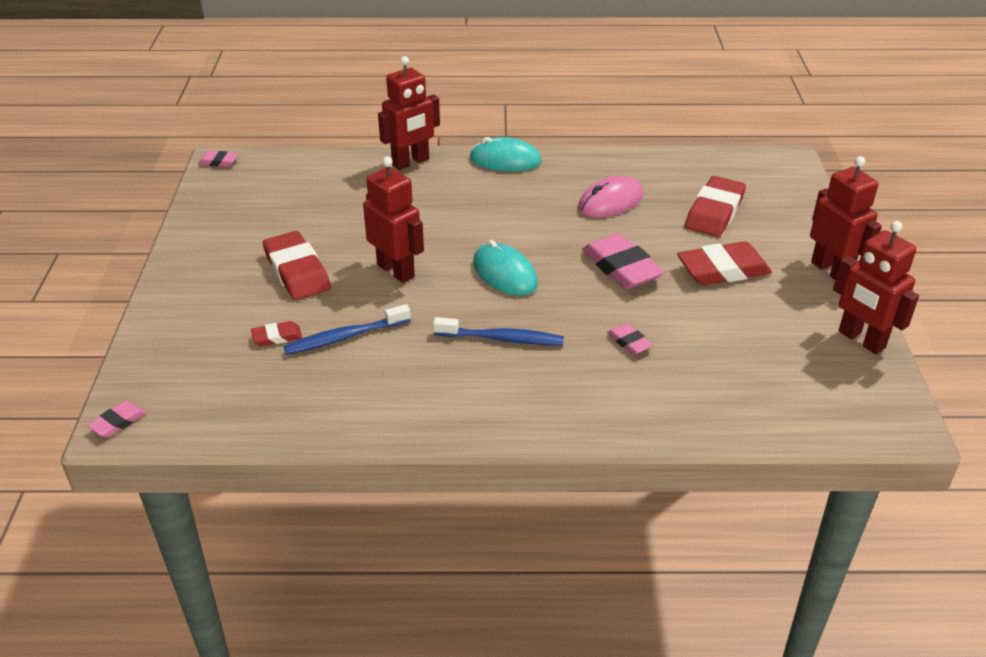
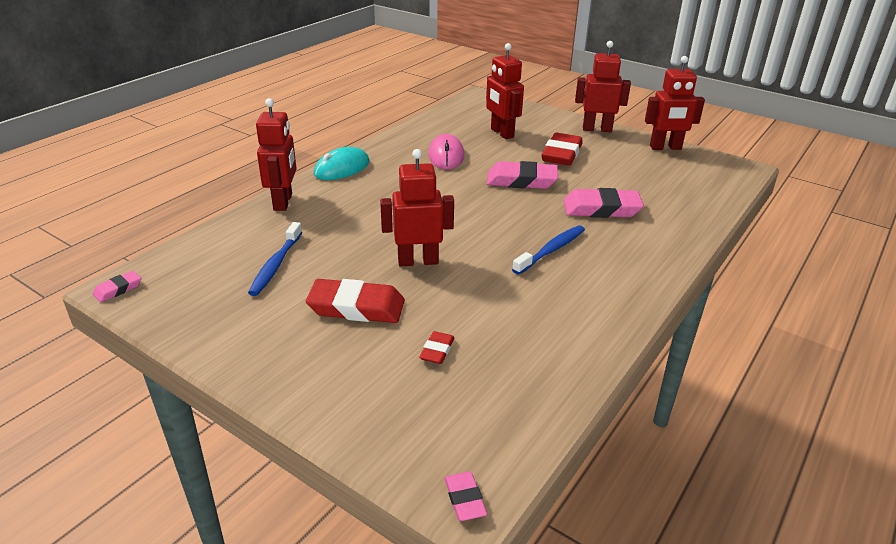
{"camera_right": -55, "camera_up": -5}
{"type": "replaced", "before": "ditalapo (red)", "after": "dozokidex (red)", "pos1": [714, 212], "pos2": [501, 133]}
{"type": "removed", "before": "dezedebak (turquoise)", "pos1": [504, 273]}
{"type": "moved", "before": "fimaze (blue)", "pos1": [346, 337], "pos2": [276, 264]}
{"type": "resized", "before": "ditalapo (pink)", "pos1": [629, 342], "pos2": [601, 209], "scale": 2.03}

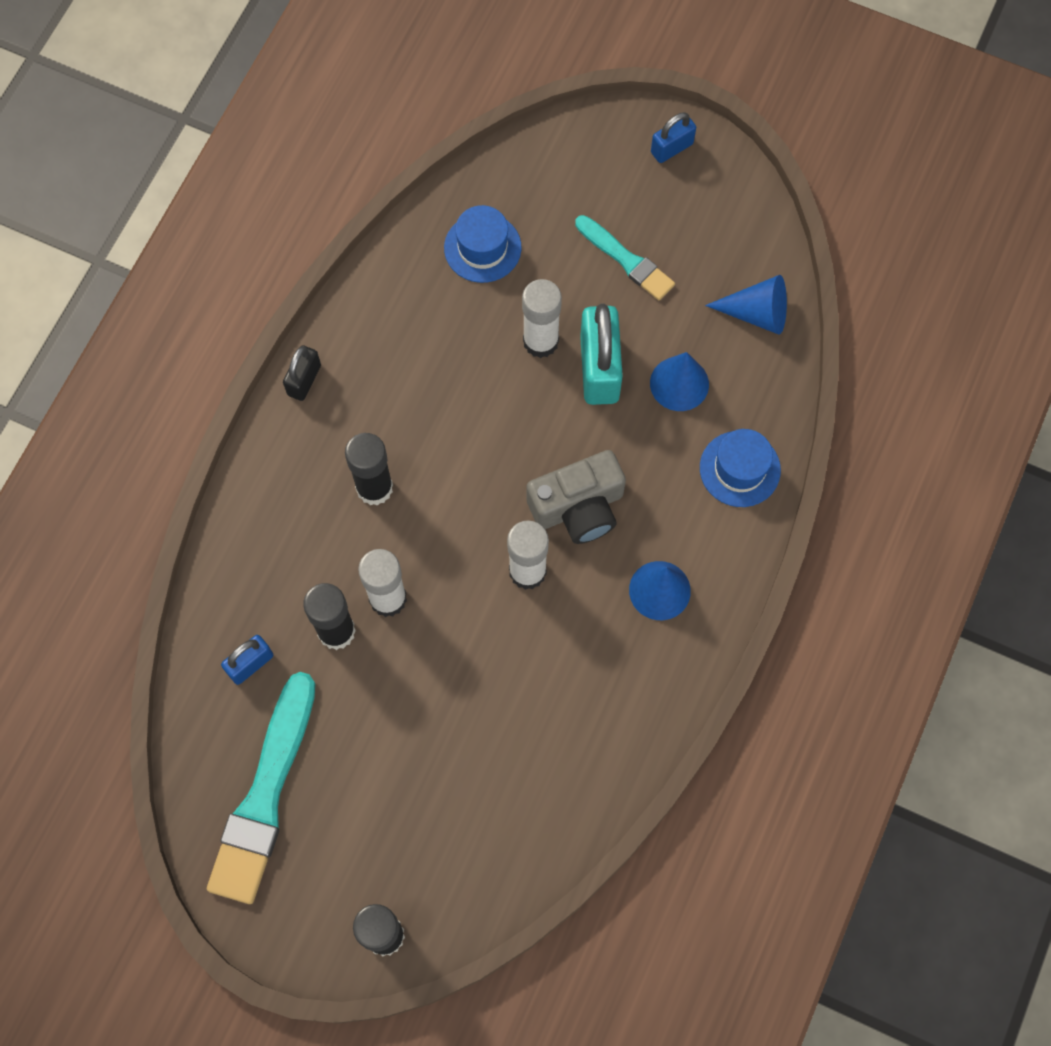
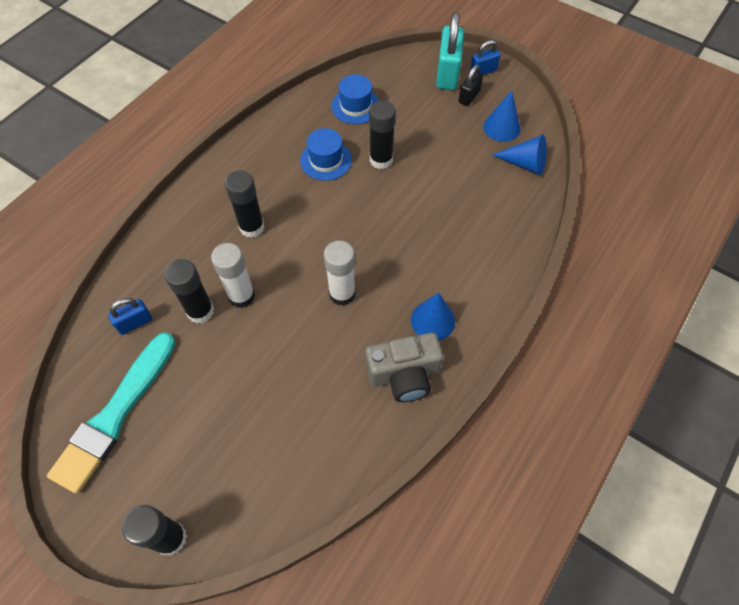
{"camera_right": 10, "camera_up": -10}
{"type": "removed", "before": "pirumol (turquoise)", "pos1": [626, 260]}
{"type": "recoloured", "before": "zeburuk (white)", "after": "zeburuk (black)", "pos1": [540, 341], "pos2": [381, 160]}
{"type": "moved", "before": "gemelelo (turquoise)", "pos1": [599, 369], "pos2": [447, 74]}
{"type": "moved", "before": "gemelelo (black)", "pos1": [304, 380], "pos2": [469, 97]}
{"type": "moved", "before": "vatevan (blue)", "pos1": [679, 383], "pos2": [501, 127]}
{"type": "moved", "before": "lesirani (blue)", "pos1": [740, 469], "pos2": [326, 160]}
{"type": "moved", "before": "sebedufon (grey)", "pos1": [578, 507], "pos2": [404, 374]}

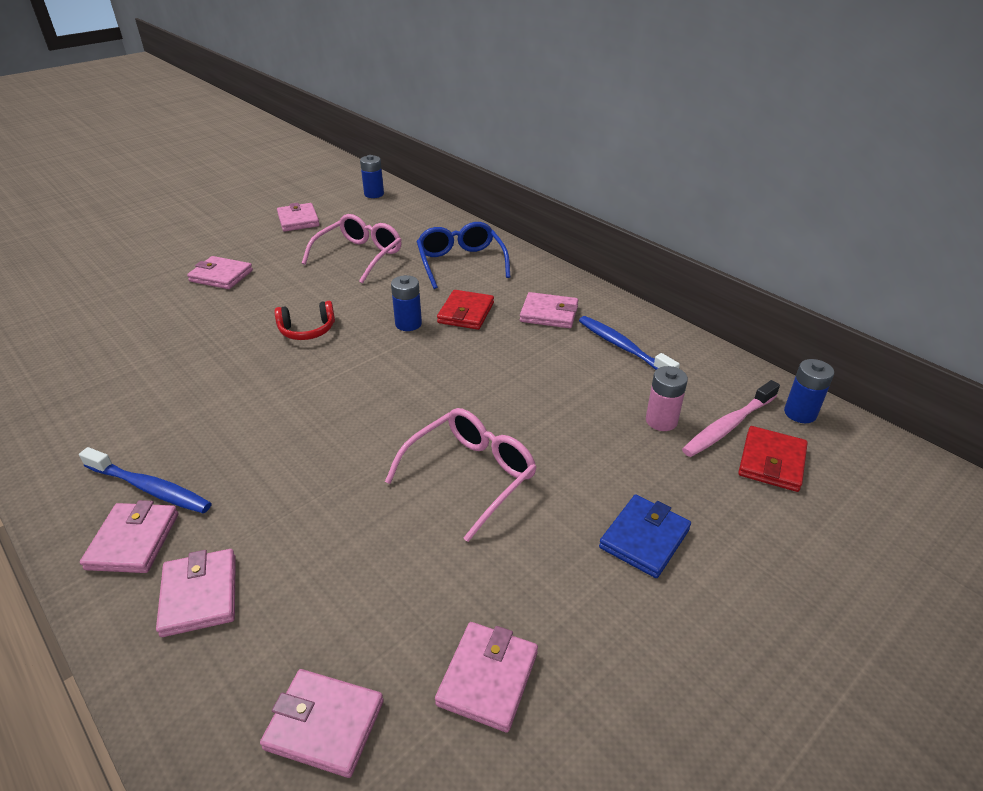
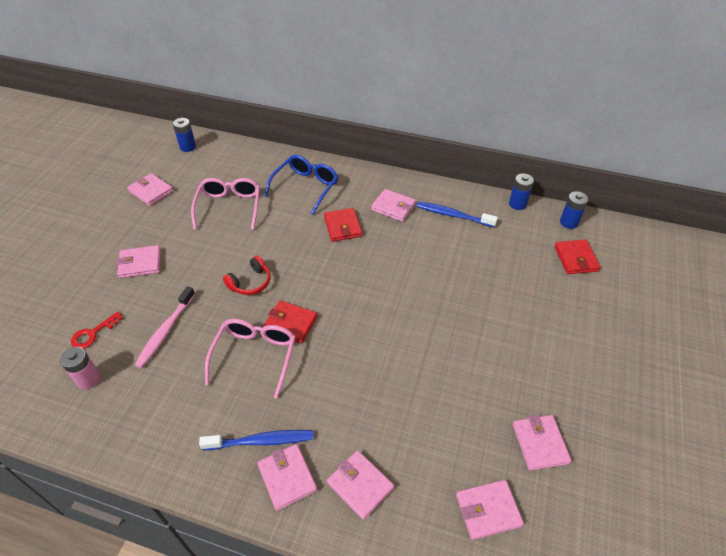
{"camera_right": -30, "camera_up": 10}
{"type": "turned", "before": "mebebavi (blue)", "pos1": [461, 263], "pos2": [305, 187], "turn": 75}
{"type": "moved", "before": "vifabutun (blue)", "pos1": [408, 324], "pos2": [517, 204]}
{"type": "turned", "before": "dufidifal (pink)", "pos1": [549, 314], "pos2": [393, 207], "turn": 45}
{"type": "moved", "before": "vifabutun (pink)", "pos1": [661, 421], "pos2": [88, 379]}
{"type": "moved", "before": "fimaze (pink)", "pos1": [728, 426], "pos2": [165, 331]}
{"type": "moved", "before": "mebebavi (pink)", "pos1": [470, 476], "pos2": [255, 356]}
{"type": "removed", "before": "dufidifal (blue)", "pos1": [644, 538]}
{"type": "added", "after": "dufidifal (red)", "pos2": [290, 323]}
{"type": "added", "after": "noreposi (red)", "pos2": [93, 333]}

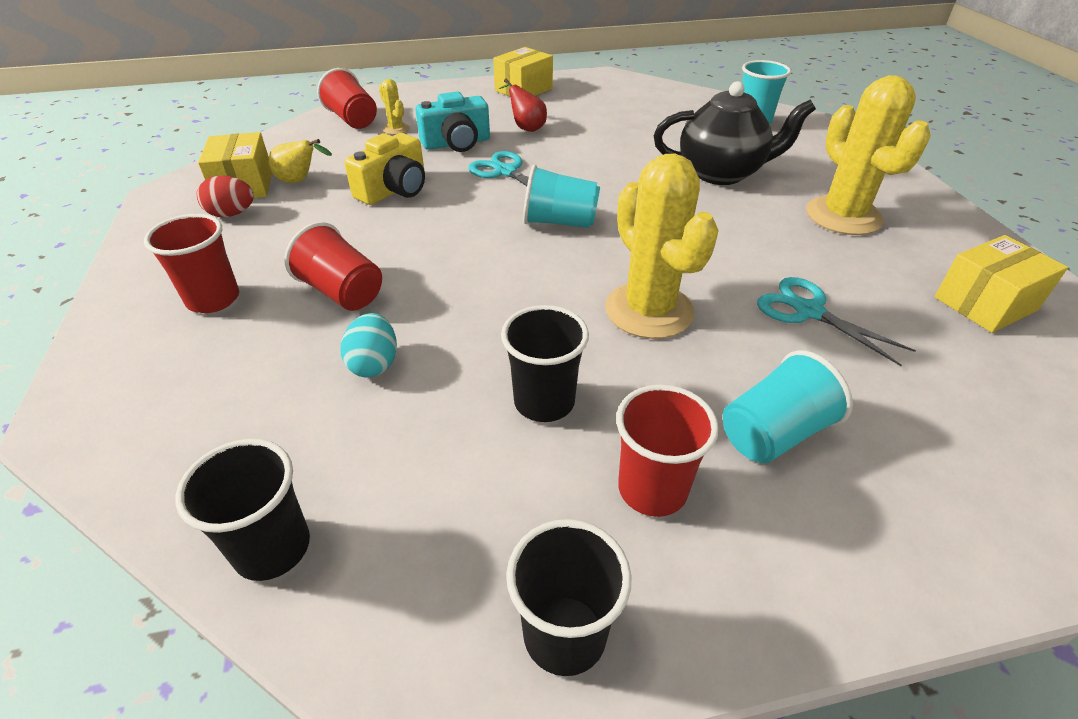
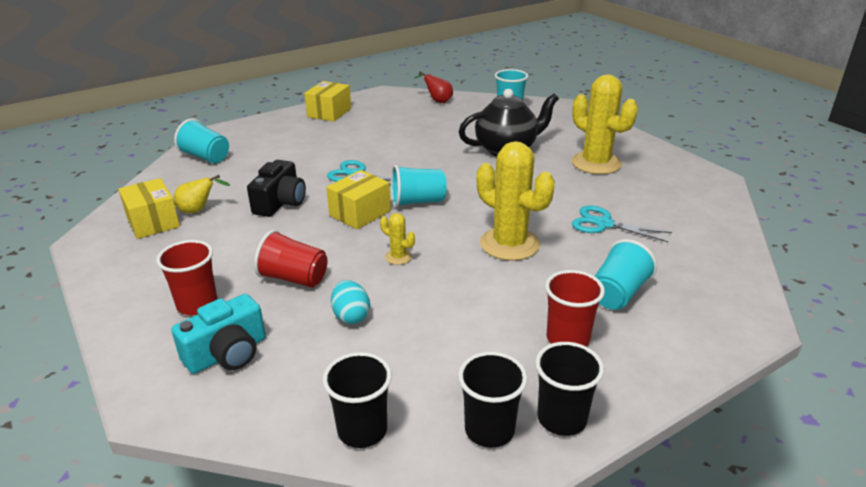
{"camera_right": -20, "camera_up": -10}
{"type": "recoloured", "before": "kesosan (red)", "after": "kesosan (turquoise)", "pos1": [353, 120], "pos2": [206, 157]}
{"type": "moved", "before": "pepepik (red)", "pos1": [526, 128], "pos2": [437, 101]}
{"type": "moved", "before": "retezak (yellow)", "pos1": [396, 129], "pos2": [398, 257]}
{"type": "moved", "before": "sebedufon (turquoise)", "pos1": [456, 143], "pos2": [227, 353]}
{"type": "recoloured", "before": "sebedufon (yellow)", "after": "sebedufon (black)", "pos1": [394, 190], "pos2": [280, 203]}
{"type": "removed", "before": "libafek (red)", "pos1": [232, 214]}
{"type": "moved", "before": "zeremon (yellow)", "pos1": [985, 303], "pos2": [360, 213]}
{"type": "moved", "before": "kesosan (black)", "pos1": [544, 402], "pos2": [489, 430]}

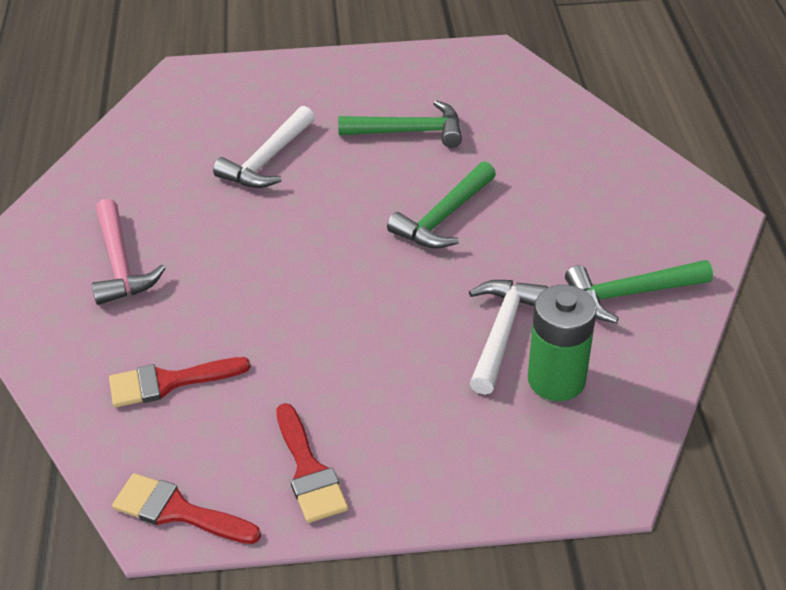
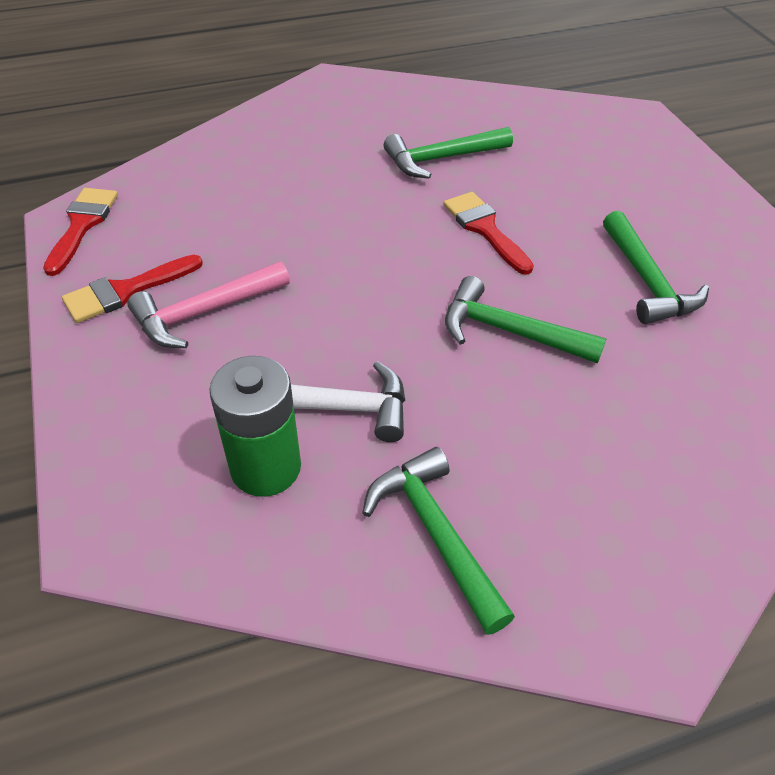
{"camera_right": 75, "camera_up": 5}
{"type": "removed", "before": "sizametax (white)", "pos1": [267, 160]}
{"type": "moved", "before": "sizametax (pink)", "pos1": [120, 264], "pos2": [205, 312]}
{"type": "moved", "before": "pirumol (red)", "pos1": [168, 382], "pos2": [484, 229]}
{"type": "added", "after": "sizametax (green)", "pos2": [442, 159]}

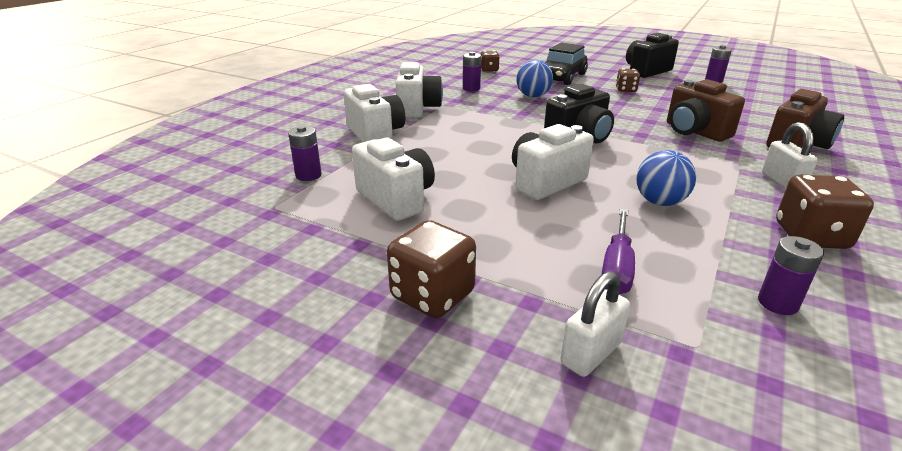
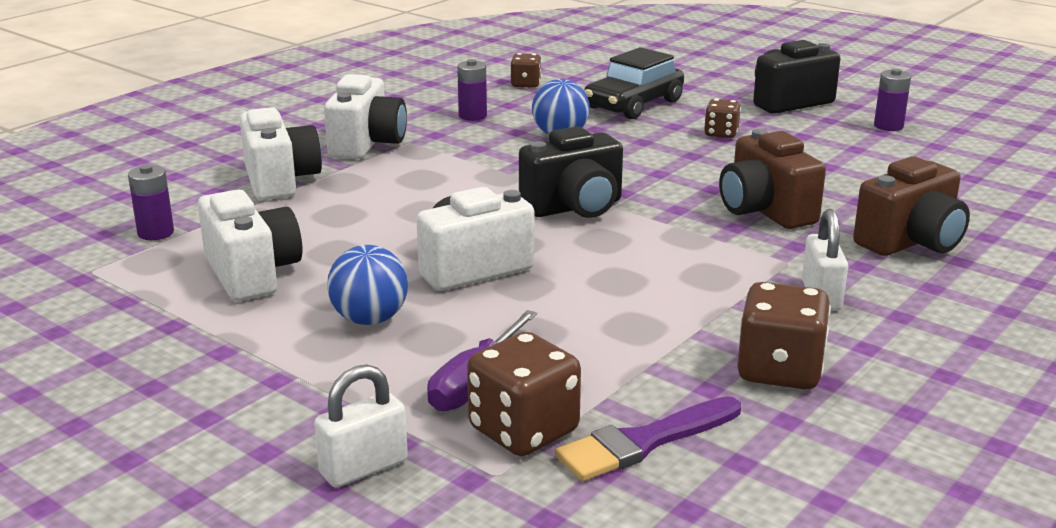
{"camera_right": 10, "camera_up": -5}
{"type": "moved", "before": "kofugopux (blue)", "pos1": [660, 202], "pos2": [370, 319]}
{"type": "moved", "before": "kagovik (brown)", "pos1": [432, 295], "pos2": [523, 430]}
{"type": "replaced", "before": "vifabutun (purple)", "after": "pirumol (purple)", "pos1": [777, 303], "pos2": [644, 442]}

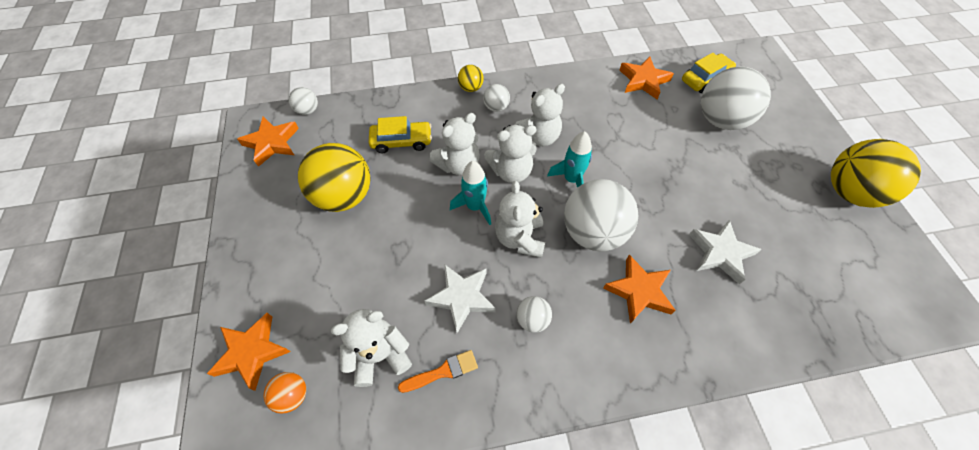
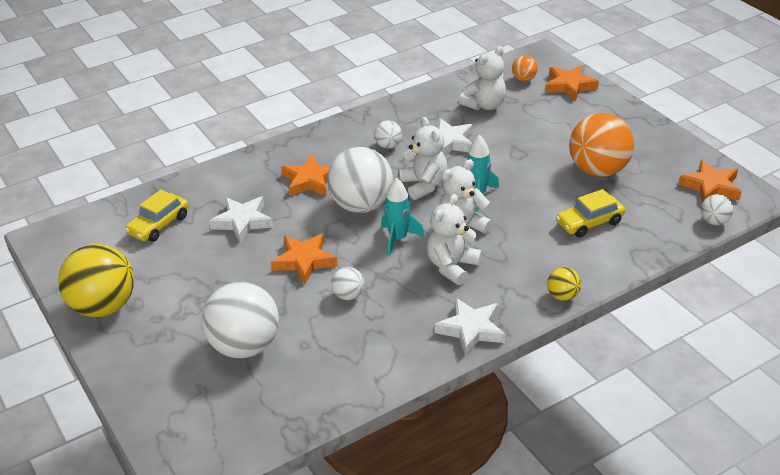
{"camera_right": 160, "camera_up": -20}
{"type": "moved", "before": "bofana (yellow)", "pos1": [705, 79], "pos2": [159, 225]}
{"type": "moved", "before": "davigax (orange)", "pos1": [643, 81], "pos2": [304, 261]}
{"type": "moved", "before": "kofugopux (white)", "pos1": [496, 107], "pos2": [348, 295]}
{"type": "removed", "before": "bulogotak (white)", "pos1": [458, 165]}
{"type": "recoloured", "before": "kofugopux (yellow)", "after": "kofugopux (orange)", "pos1": [344, 196], "pos2": [598, 170]}
{"type": "removed", "before": "pirumol (orange)", "pos1": [442, 371]}
{"type": "added", "after": "davigax (white)", "pos2": [471, 329]}

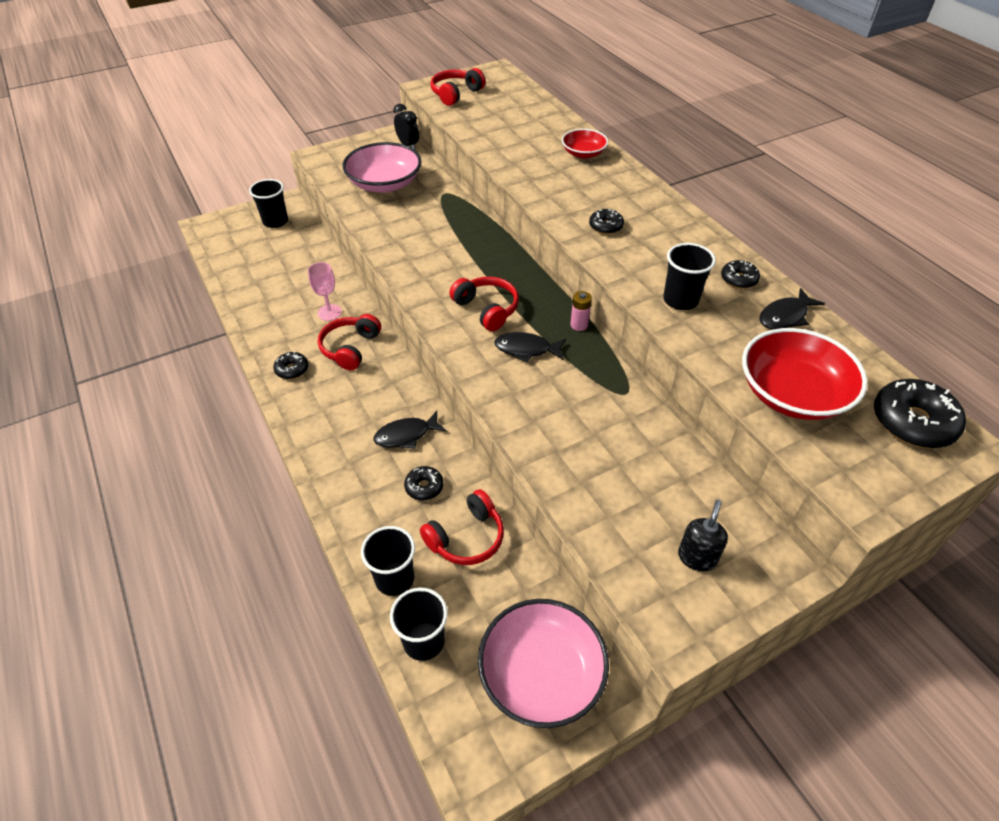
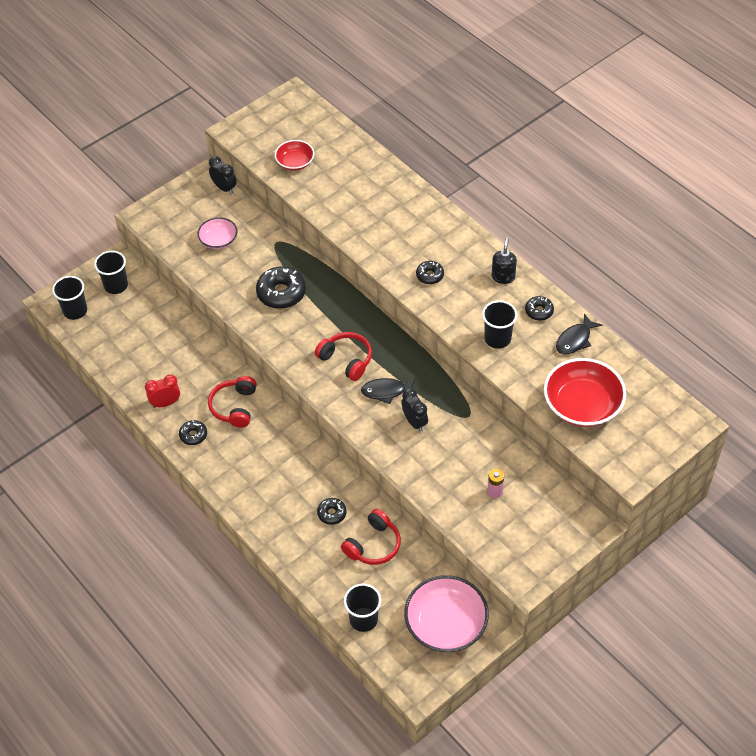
{"camera_right": -10, "camera_up": 5}
{"type": "removed", "before": "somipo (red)", "pos1": [456, 94]}
{"type": "moved", "before": "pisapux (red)", "pos1": [583, 153], "pos2": [295, 162]}
{"type": "resized", "before": "pisapux (pink)", "pos1": [384, 184], "pos2": [218, 240], "scale": 0.56}
{"type": "removed", "before": "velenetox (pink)", "pos1": [329, 312]}
{"type": "moved", "before": "vifabutun (pink)", "pos1": [579, 325], "pos2": [495, 491]}
{"type": "moved", "before": "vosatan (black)", "pos1": [912, 422], "pos2": [281, 293]}
{"type": "removed", "before": "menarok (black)", "pos1": [406, 435]}
{"type": "moved", "before": "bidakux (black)", "pos1": [697, 557], "pos2": [503, 277]}
{"type": "moved", "before": "kesosan (black)", "pos1": [394, 579], "pos2": [75, 311]}
{"type": "added", "after": "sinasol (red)", "pos2": [165, 403]}
{"type": "added", "after": "sinasol (black)", "pos2": [414, 422]}

